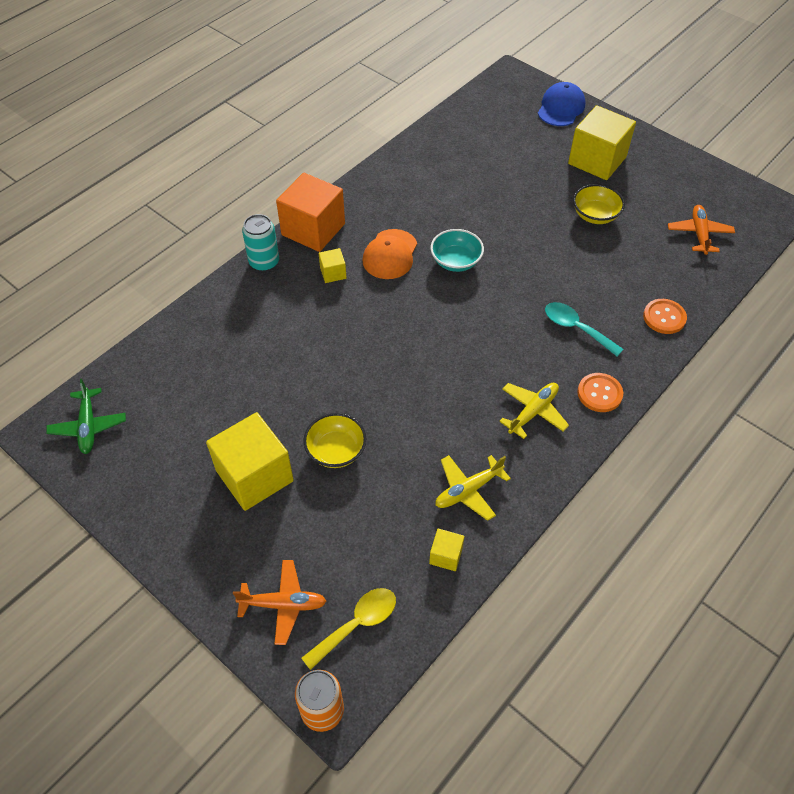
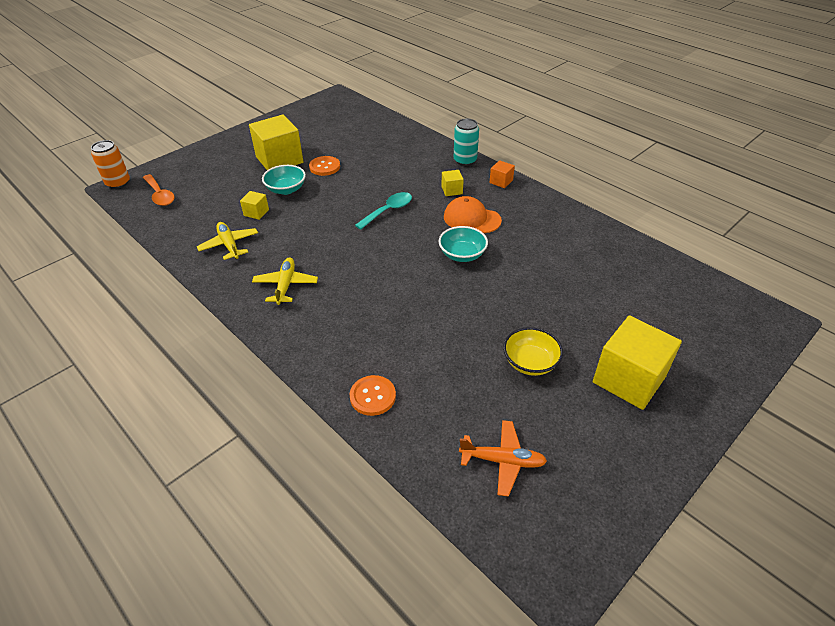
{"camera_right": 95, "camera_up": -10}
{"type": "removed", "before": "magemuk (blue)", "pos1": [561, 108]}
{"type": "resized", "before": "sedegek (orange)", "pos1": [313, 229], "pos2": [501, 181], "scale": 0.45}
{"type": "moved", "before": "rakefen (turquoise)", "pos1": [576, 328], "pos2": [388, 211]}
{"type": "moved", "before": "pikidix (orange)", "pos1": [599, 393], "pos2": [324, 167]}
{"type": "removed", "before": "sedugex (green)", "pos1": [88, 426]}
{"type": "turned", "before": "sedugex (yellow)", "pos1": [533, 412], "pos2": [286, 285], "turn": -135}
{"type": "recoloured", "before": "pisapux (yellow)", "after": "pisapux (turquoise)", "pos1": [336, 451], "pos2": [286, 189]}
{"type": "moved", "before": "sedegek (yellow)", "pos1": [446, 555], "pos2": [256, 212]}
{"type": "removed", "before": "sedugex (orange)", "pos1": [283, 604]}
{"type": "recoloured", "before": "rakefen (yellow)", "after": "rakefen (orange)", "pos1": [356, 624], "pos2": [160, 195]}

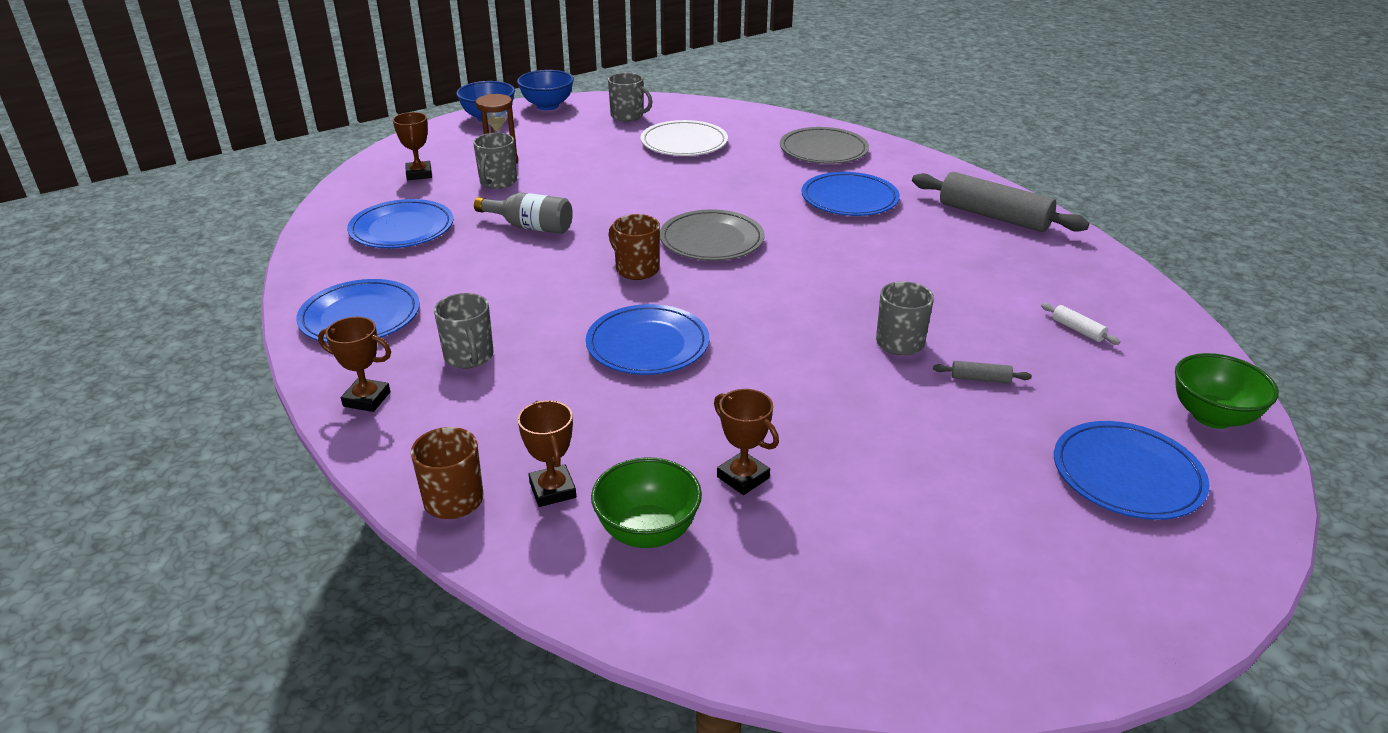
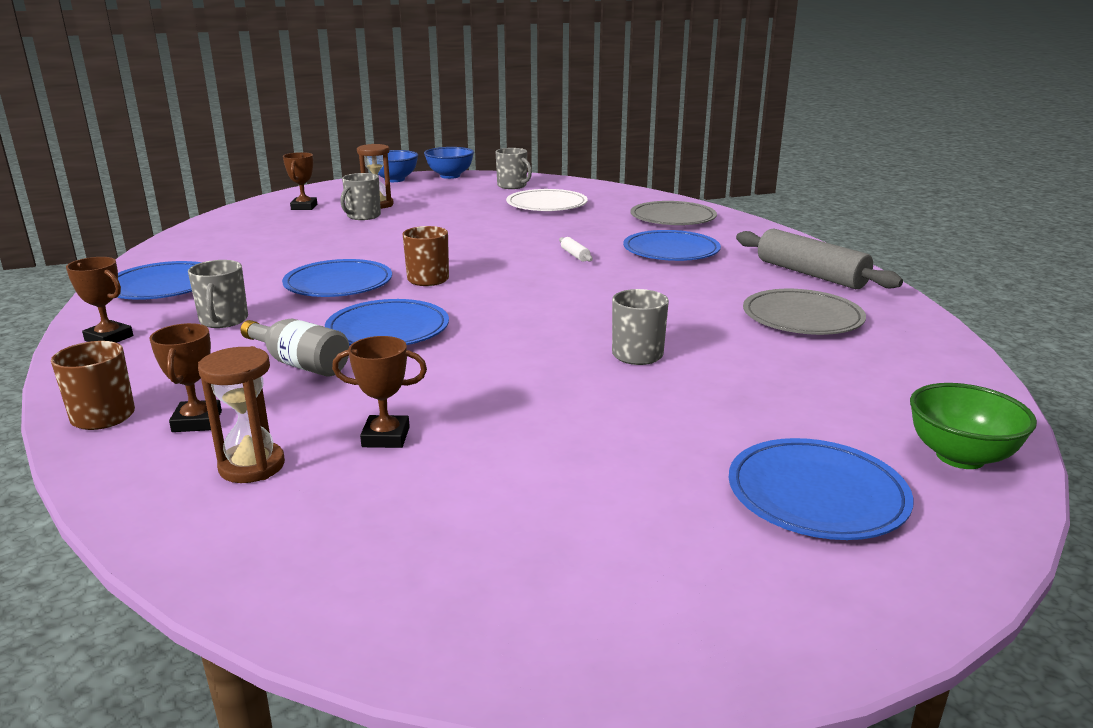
{"camera_right": 15, "camera_up": -10}
{"type": "moved", "before": "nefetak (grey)", "pos1": [530, 227], "pos2": [300, 364]}
{"type": "moved", "before": "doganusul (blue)", "pos1": [402, 229], "pos2": [338, 284]}
{"type": "moved", "before": "doganusul (grey)", "pos1": [711, 240], "pos2": [802, 318]}
{"type": "moved", "before": "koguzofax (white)", "pos1": [1077, 330], "pos2": [575, 255]}
{"type": "removed", "before": "koguzofax (grey)", "pos1": [980, 379]}
{"type": "turned", "before": "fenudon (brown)", "pos1": [743, 477], "pos2": [386, 437], "turn": -60}
{"type": "replaced", "before": "pisapux (green)", "after": "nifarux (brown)", "pos1": [647, 532], "pos2": [252, 466]}

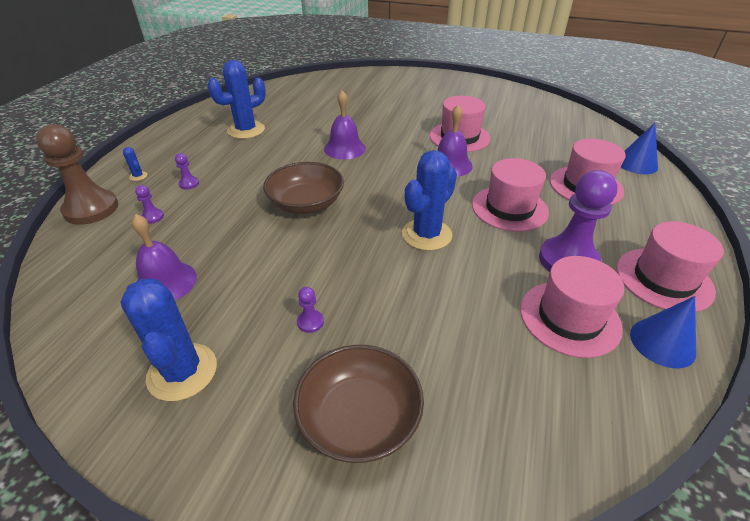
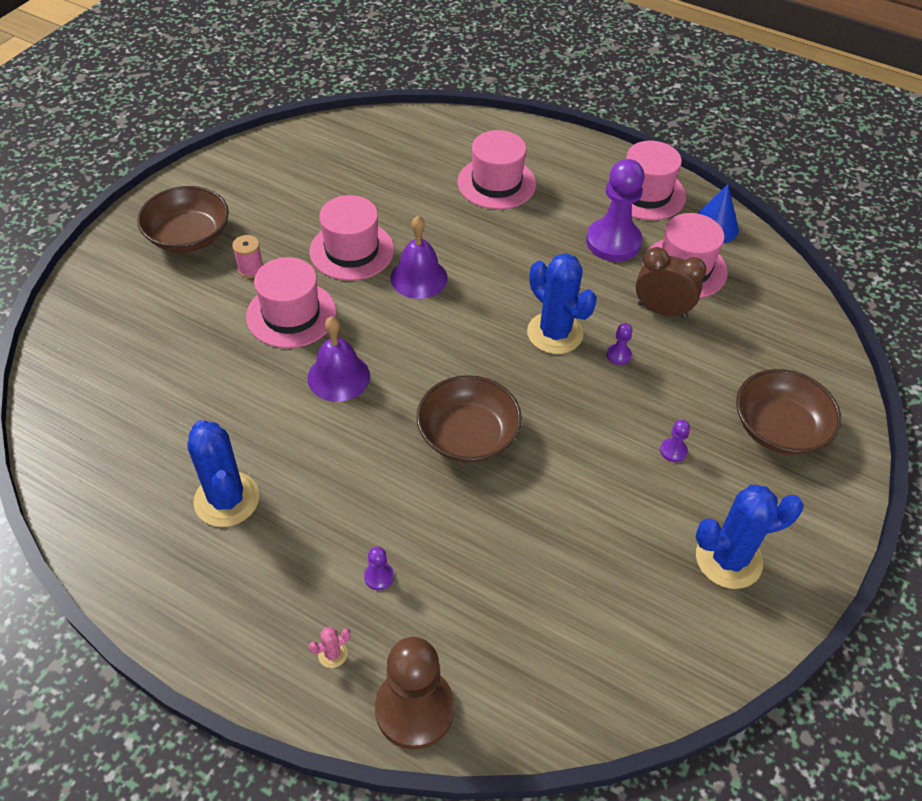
{"camera_right": -80, "camera_up": 10}
{"type": "removed", "before": "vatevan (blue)", "pos1": [636, 164]}
{"type": "recoloured", "before": "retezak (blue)", "after": "retezak (pink)", "pos1": [138, 176], "pos2": [332, 654]}
{"type": "moved", "before": "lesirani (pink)", "pos1": [509, 208], "pos2": [291, 314]}
{"type": "moved", "before": "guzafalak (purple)", "pos1": [153, 217], "pos2": [618, 355]}
{"type": "removed", "before": "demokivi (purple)", "pos1": [165, 282]}
{"type": "added", "after": "pisapux (brown)", "pos2": [188, 236]}
{"type": "added", "after": "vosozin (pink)", "pos2": [251, 269]}
{"type": "added", "after": "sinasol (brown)", "pos2": [661, 310]}

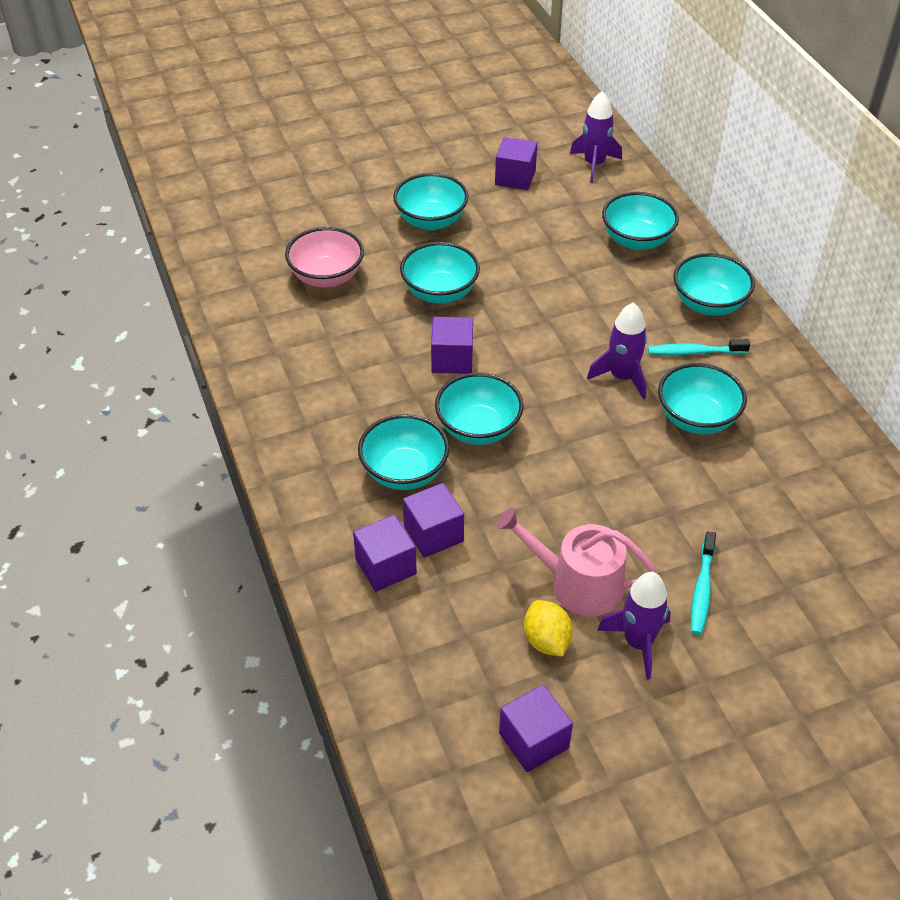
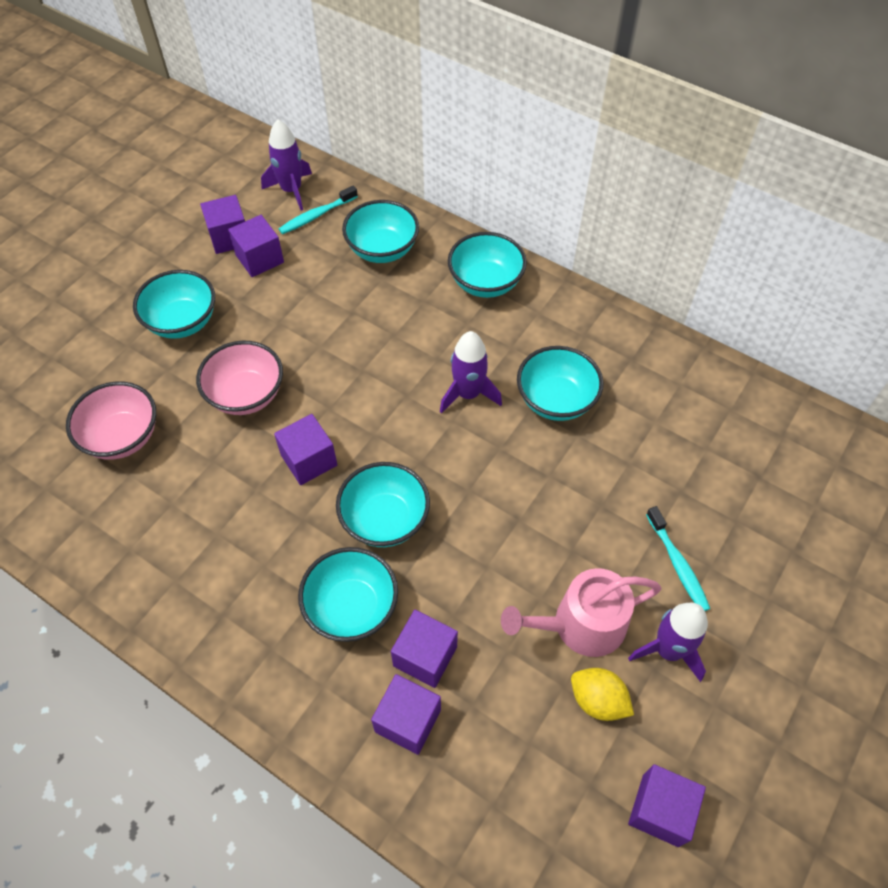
{"camera_right": -35, "camera_up": 10}
{"type": "recoloured", "before": "pisapux (turquoise)", "after": "pisapux (pink)", "pos1": [440, 292], "pos2": [246, 395]}
{"type": "moved", "before": "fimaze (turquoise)", "pos1": [694, 352], "pos2": [316, 215]}
{"type": "added", "after": "sedegek (purple)", "pos2": [259, 259]}

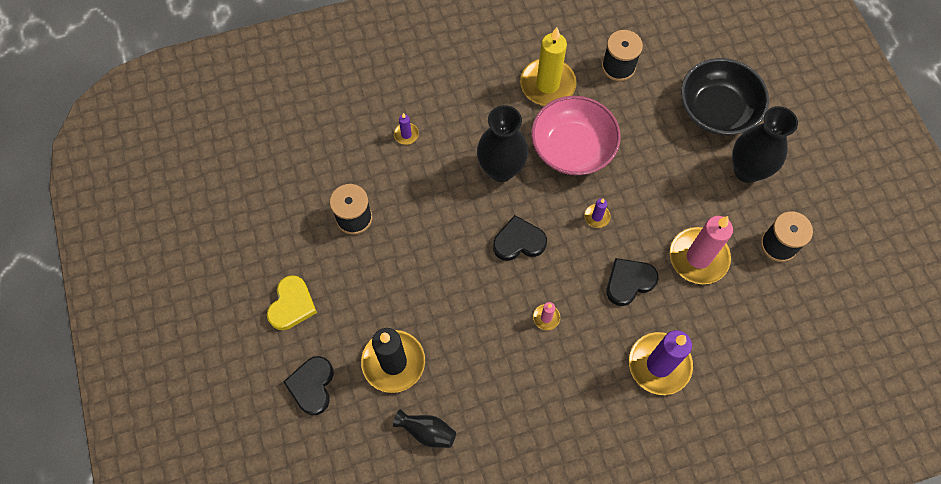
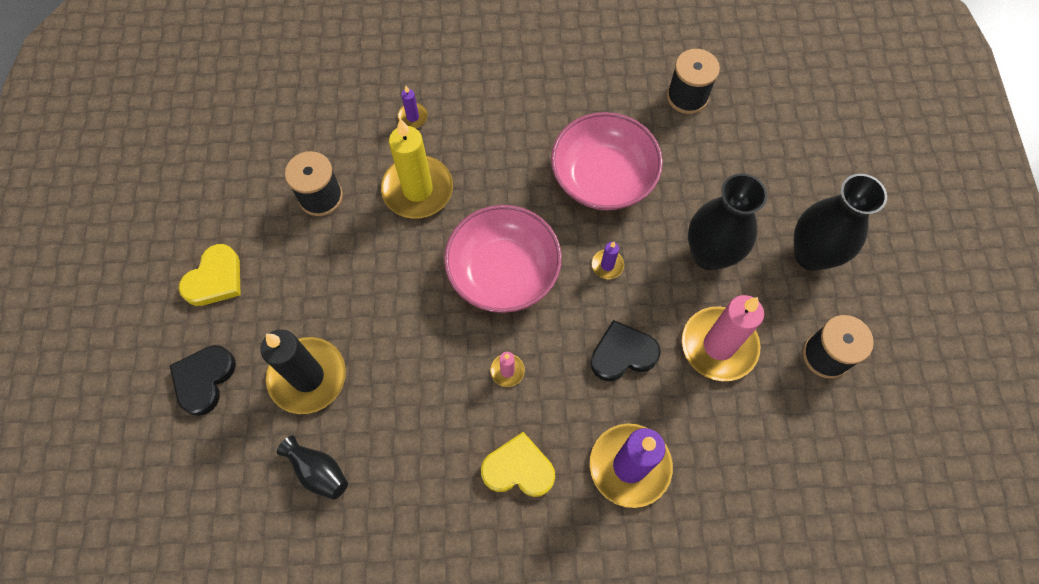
{"camera_right": 15, "camera_up": 0}
{"type": "moved", "before": "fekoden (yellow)", "pos1": [547, 84], "pos2": [417, 190]}
{"type": "removed", "before": "pisapux (black)", "pos1": [717, 109]}
{"type": "moved", "before": "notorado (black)", "pos1": [501, 169], "pos2": [710, 254]}
{"type": "replaced", "before": "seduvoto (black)", "after": "pisapux (pink)", "pos1": [519, 241], "pos2": [503, 271]}
{"type": "added", "after": "seduvoto (yellow)", "pos2": [518, 469]}

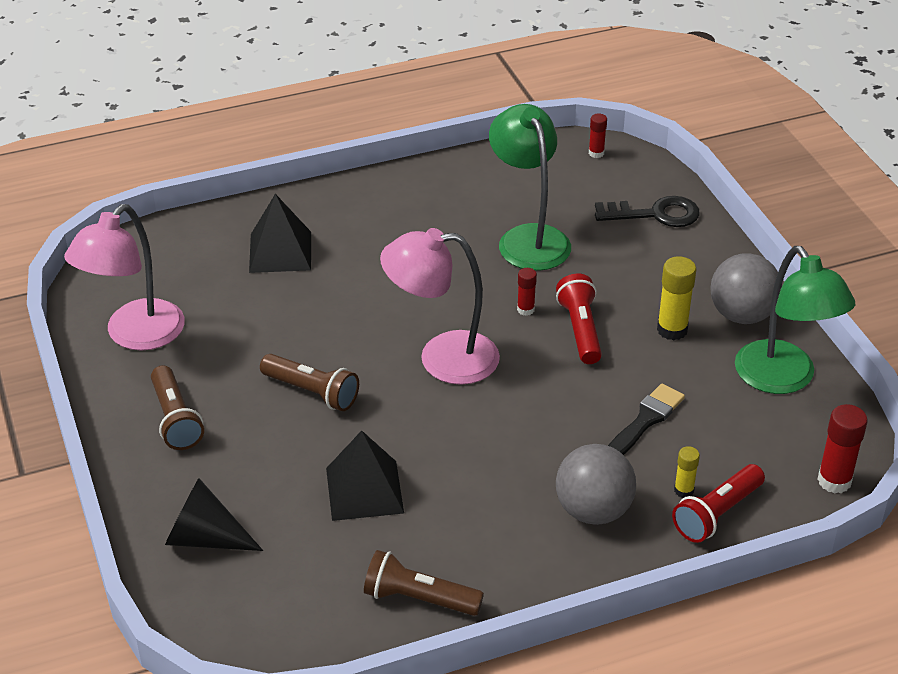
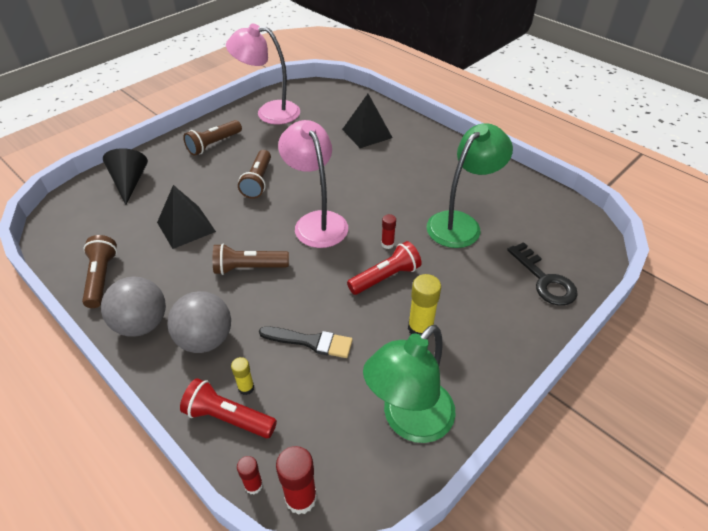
{"camera_right": 65, "camera_up": 5}
{"type": "moved", "before": "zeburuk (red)", "pos1": [596, 153], "pos2": [253, 485]}
{"type": "moved", "before": "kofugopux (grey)", "pos1": [742, 315], "pos2": [142, 324]}
{"type": "added", "after": "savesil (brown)", "pos2": [249, 268]}

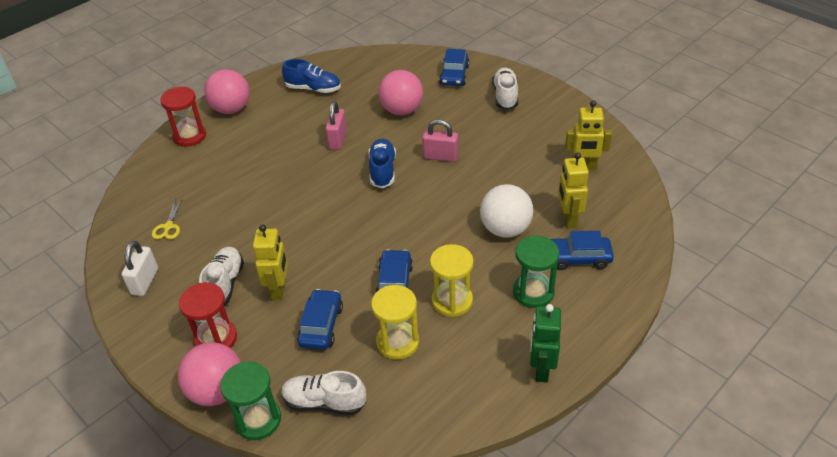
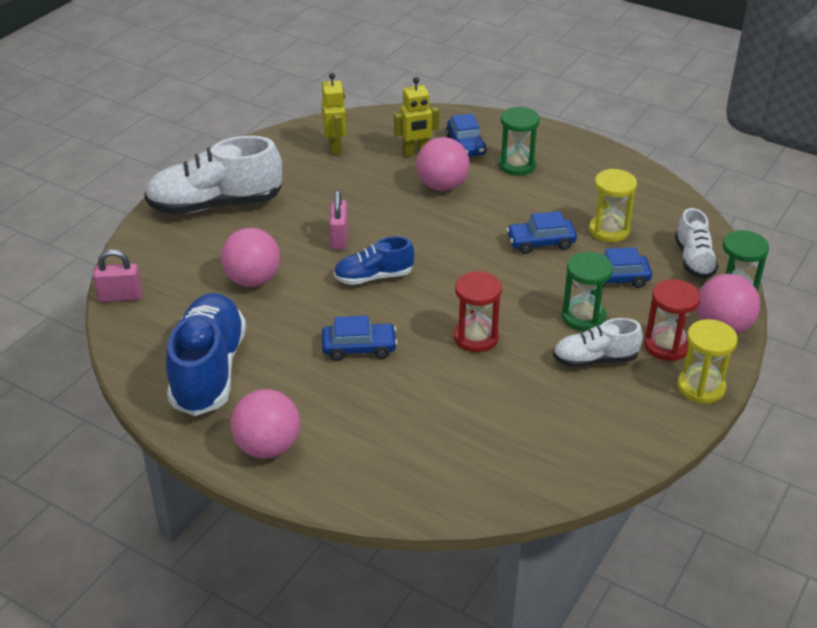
{"camera_right": -105, "camera_up": -5}
{"type": "moved", "before": "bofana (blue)", "pos1": [454, 75], "pos2": [359, 348]}
{"type": "resized", "before": "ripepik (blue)", "pos1": [313, 89], "pos2": [208, 371], "scale": 1.8}
{"type": "resized", "before": "ripepik (white)", "pos1": [505, 96], "pos2": [216, 205], "scale": 1.8}
{"type": "moved", "before": "nifarux (red)", "pos1": [190, 136], "pos2": [476, 337]}
{"type": "moved", "before": "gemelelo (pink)", "pos1": [338, 140], "pos2": [120, 296]}
{"type": "recoloured", "before": "kofugopux (white)", "after": "kofugopux (pink)", "pos1": [505, 229], "pos2": [442, 186]}
{"type": "removed", "before": "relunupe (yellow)", "pos1": [168, 227]}
{"type": "replaced", "before": "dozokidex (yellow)", "after": "nifarux (green)", "pos1": [279, 289], "pos2": [583, 317]}
{"type": "removed", "before": "gemelelo (white)", "pos1": [145, 281]}
{"type": "moved", "before": "nifarux (yellow)", "pos1": [452, 301], "pos2": [701, 387]}
{"type": "removed", "before": "dozokidex (green)", "pos1": [541, 369]}

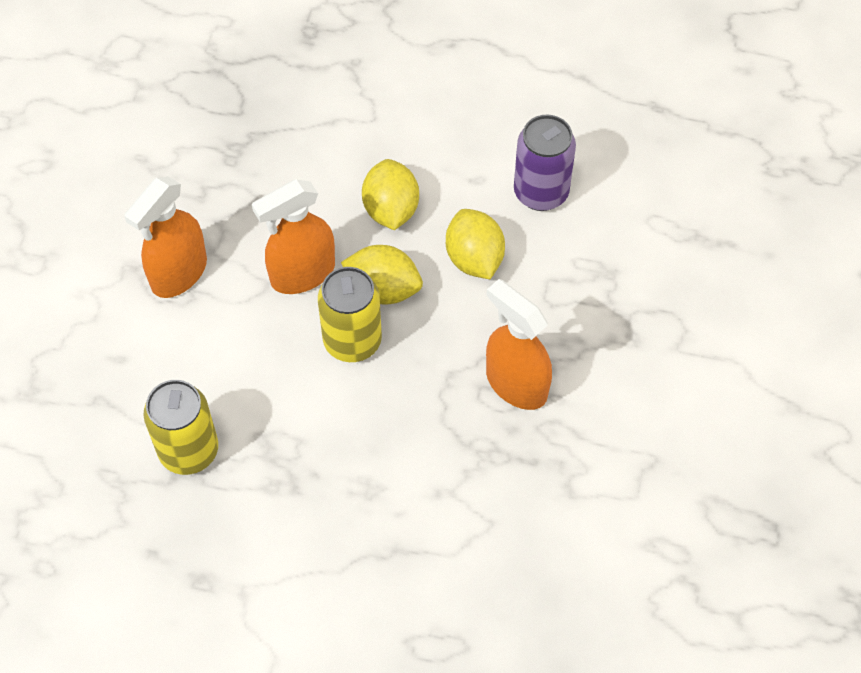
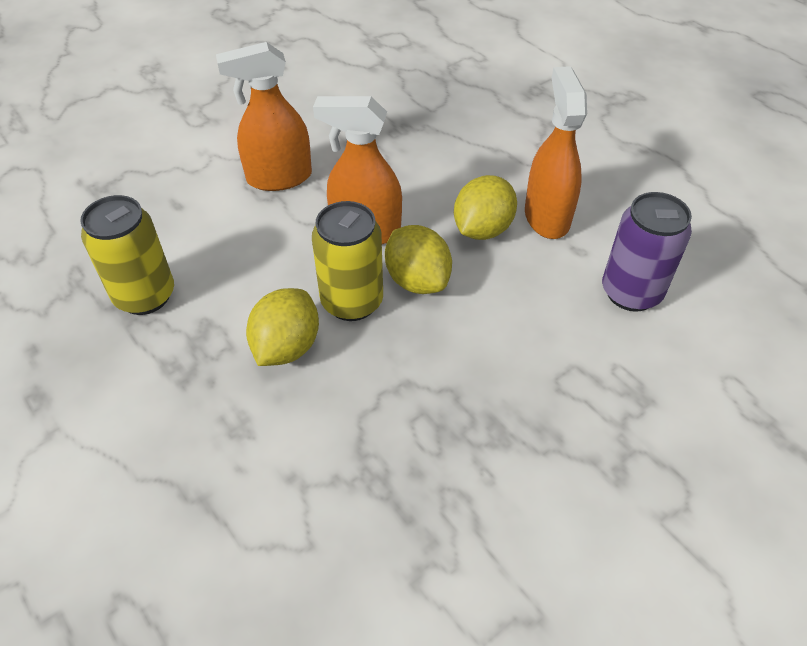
{"camera_right": 40, "camera_up": -10}
{"type": "moved", "before": "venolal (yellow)", "pos1": [474, 259], "pos2": [287, 347]}
{"type": "moved", "before": "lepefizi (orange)", "pos1": [516, 384], "pos2": [546, 217]}

